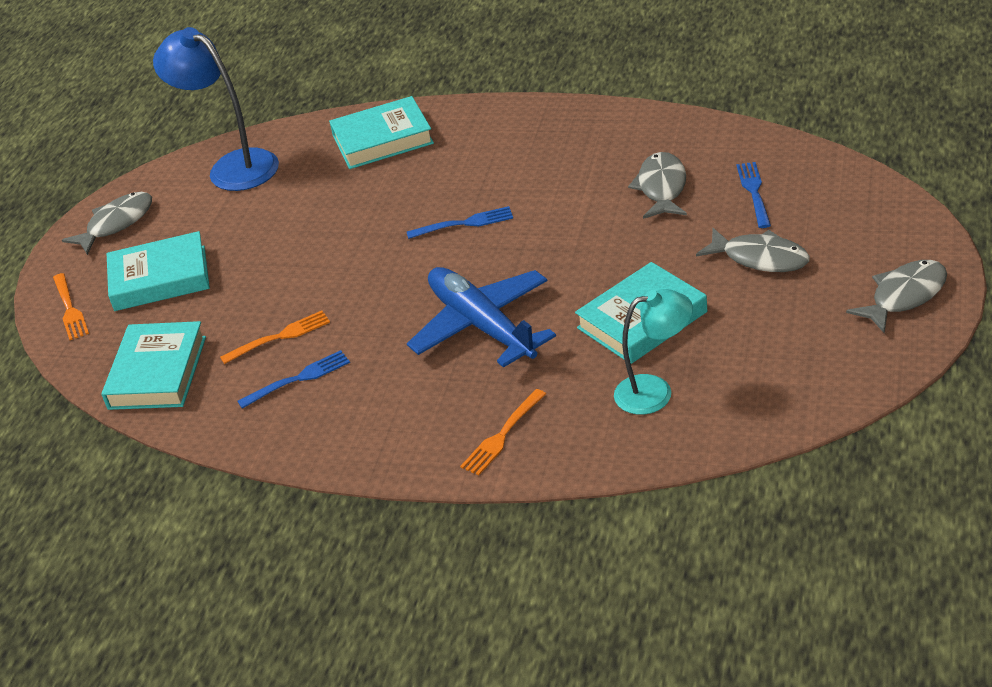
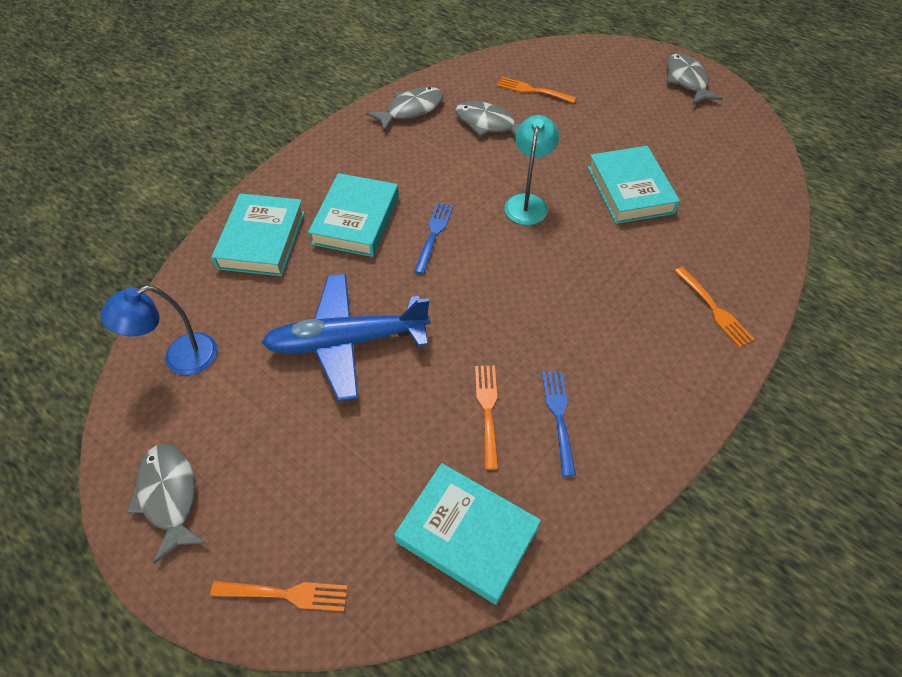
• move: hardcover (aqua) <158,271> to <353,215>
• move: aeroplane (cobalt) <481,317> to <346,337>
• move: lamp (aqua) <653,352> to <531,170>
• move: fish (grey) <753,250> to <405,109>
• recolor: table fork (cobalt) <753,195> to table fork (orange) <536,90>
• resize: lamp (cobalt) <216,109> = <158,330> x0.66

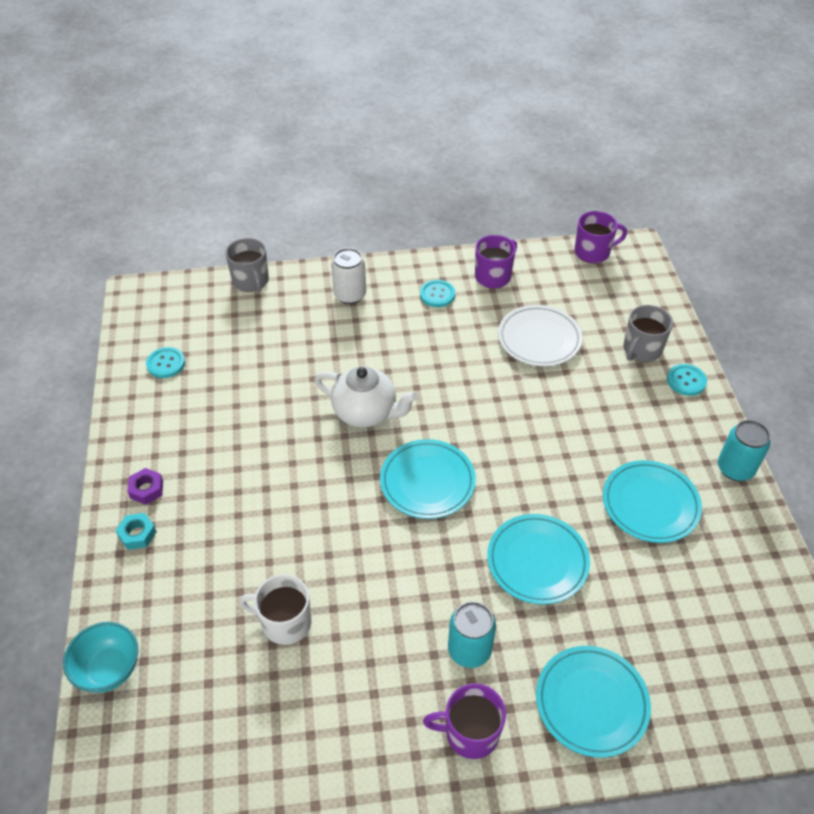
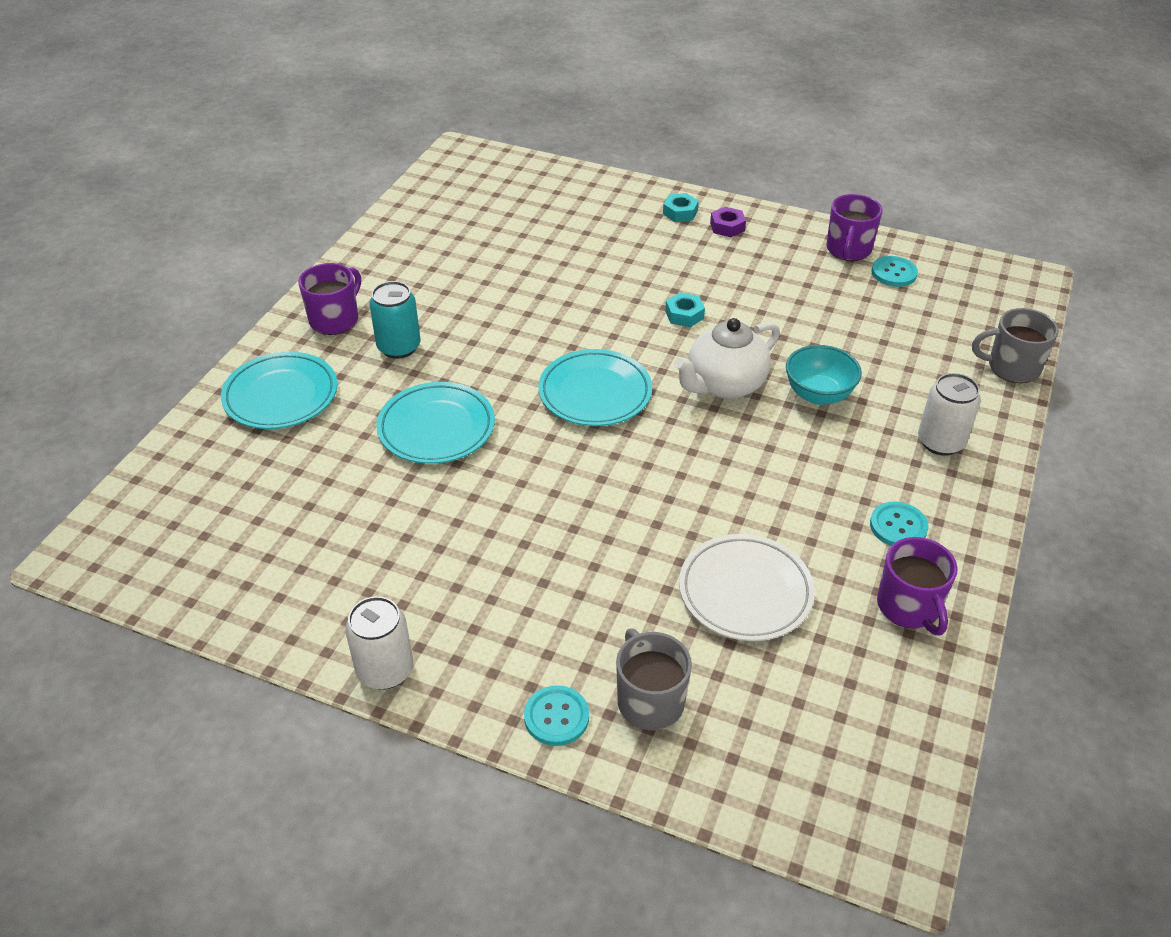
• delete: tea mug (pure white) <275,609>
• delete: dinner plate (aqua) <652,501>
• insert: nut (aqua) <685,310>
• move: deep dish (aqua) <100,657> to <824,375>
• move: tea mug (violet) <601,237> to <854,227>
• recolor: tin (aqua) <744,450> to tin (pure white) <379,643>

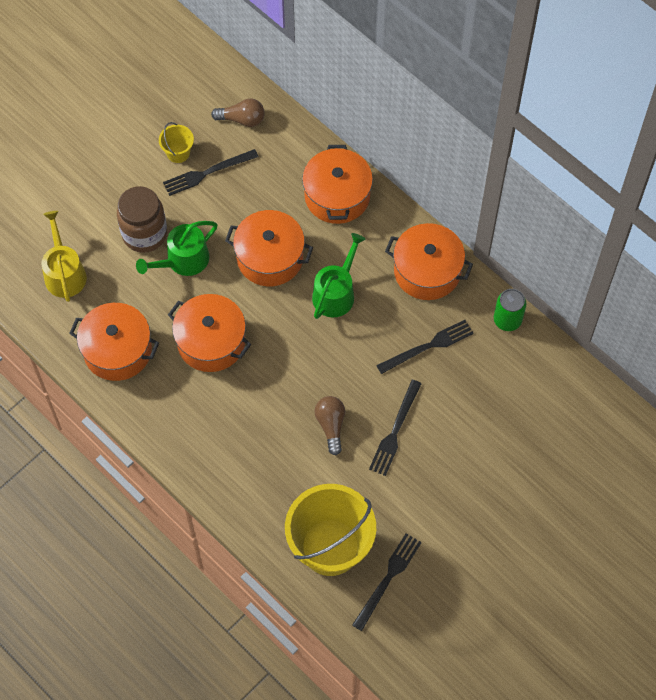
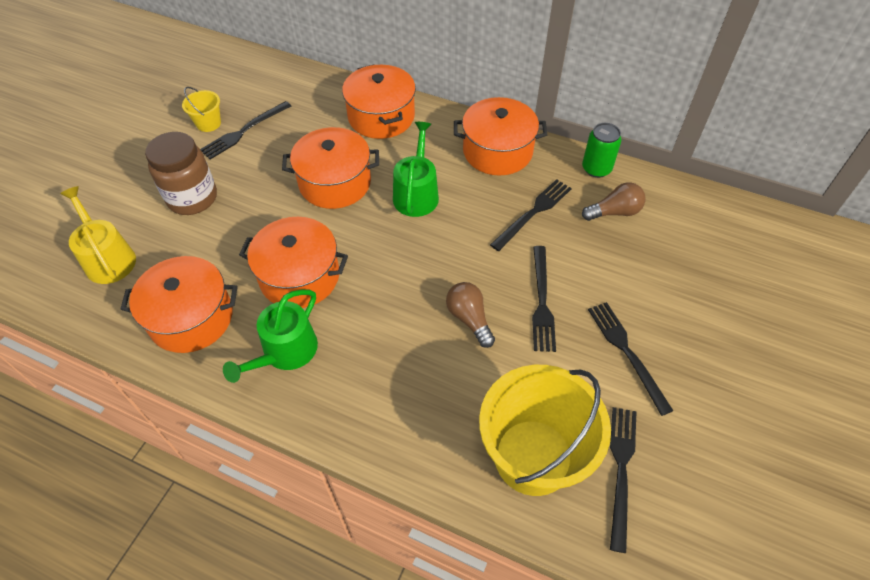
• insert: table fork (ebony) <630,359>
• move: watering pot (green) <176,248> to <270,336>
• move: lightbulb (brown) <238,113> to <613,201>

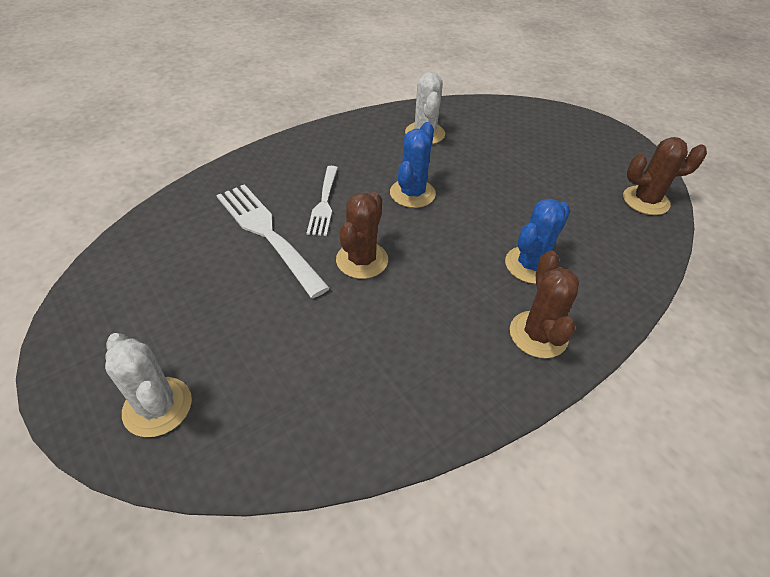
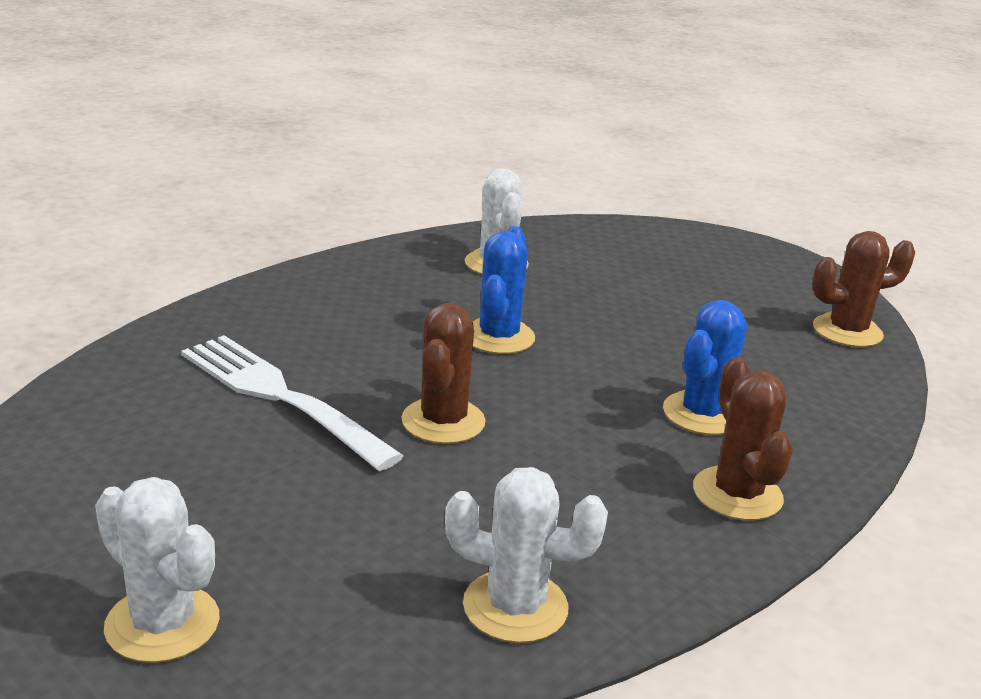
• delete: table fork (pure white) <322,201>
• insert: cactus (pure white) <526,555>

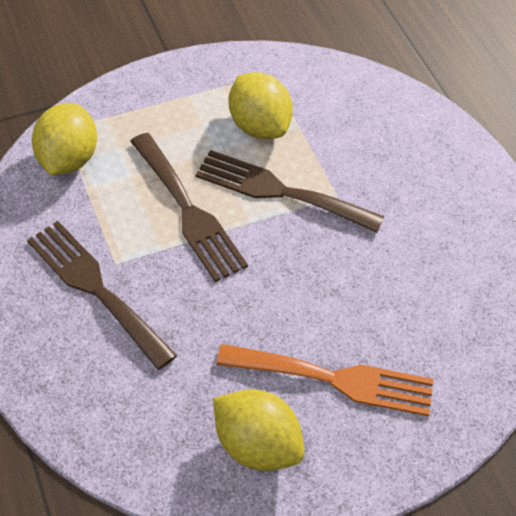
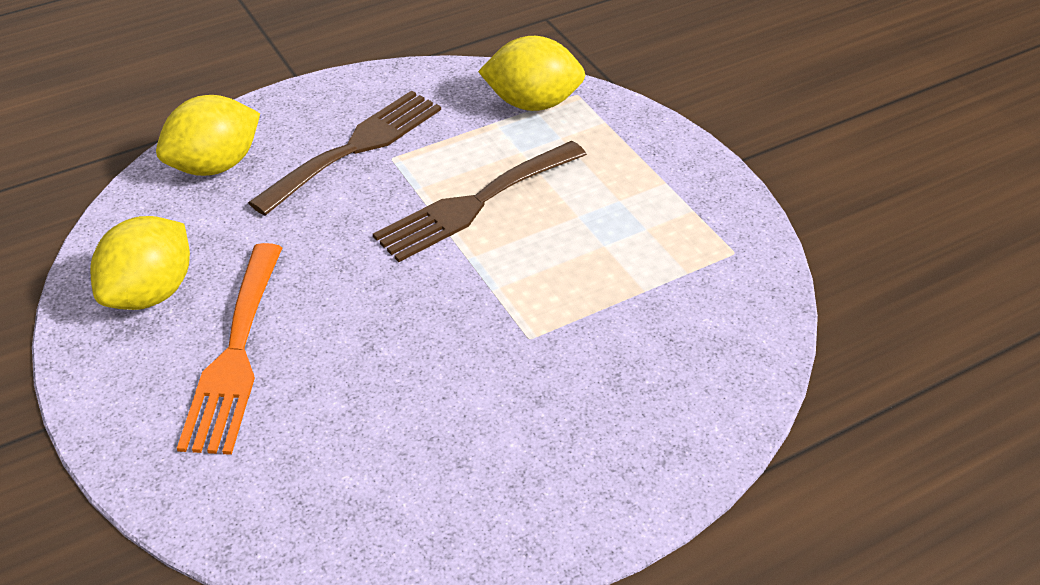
• delete: table fork (brown) <290,191>
• move: lemon (bright yellow) <261,105> to <208,135>

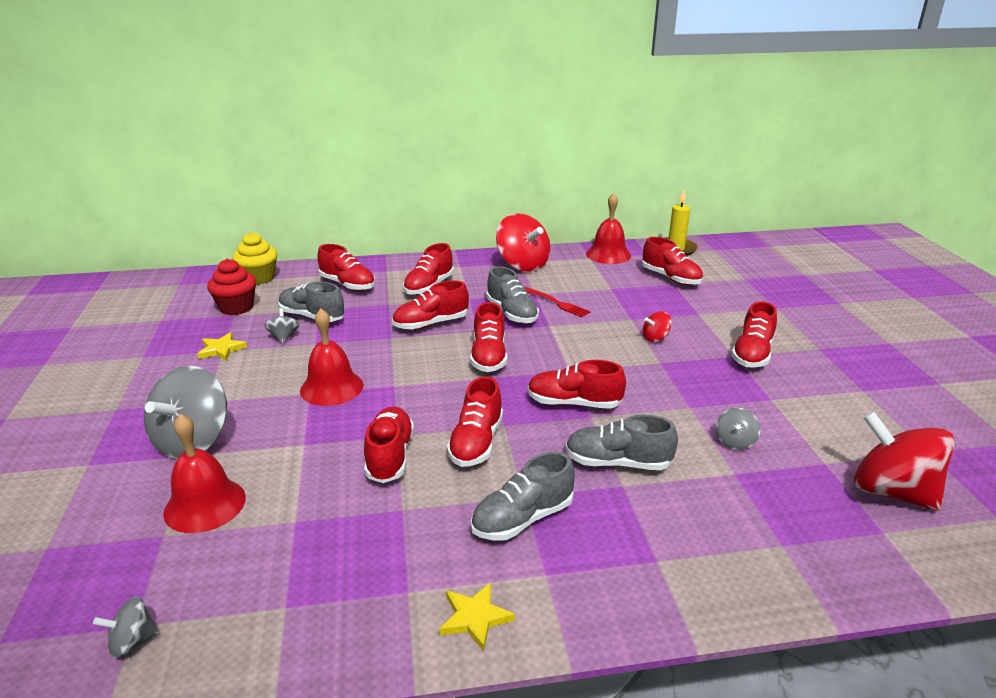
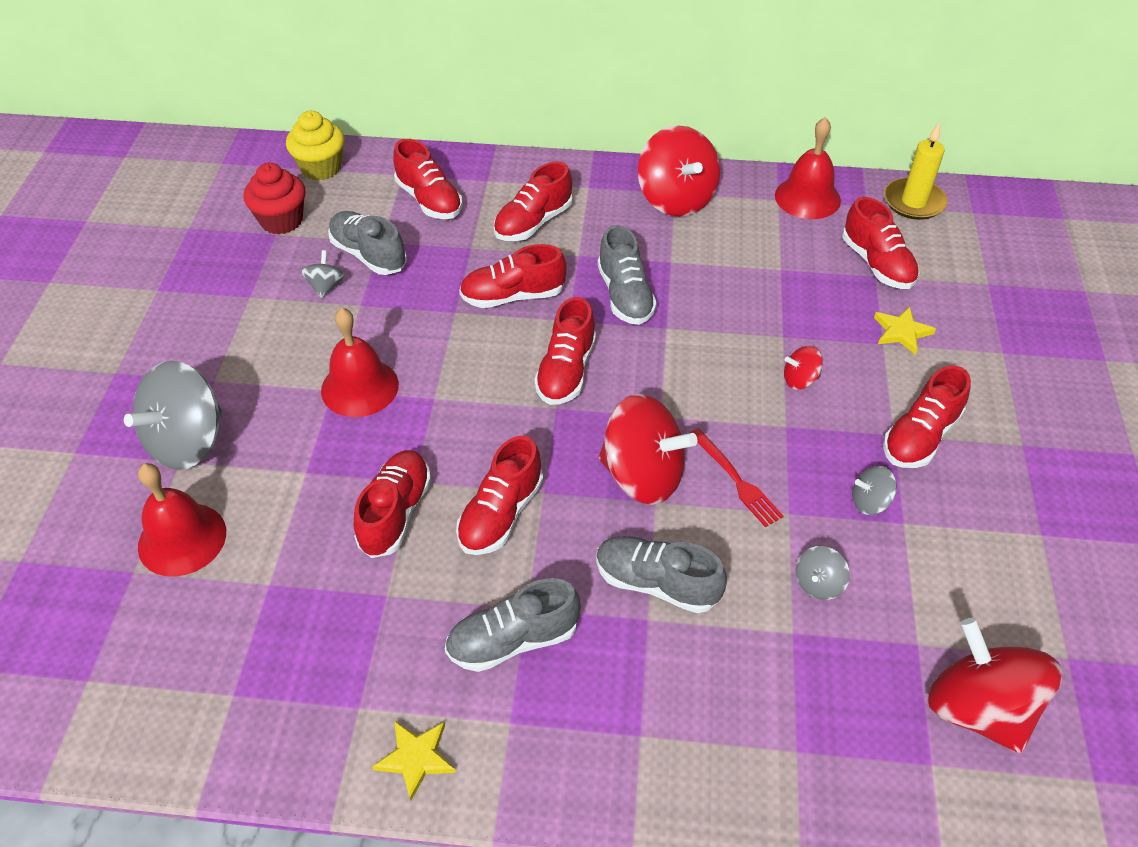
• move: toy top (grey) <126,627> to <874,490>
• move: star shape (bright yellow) <222,346> to <905,331>
• move: table fork (scarlet) <557,302> to <737,477>
• replace: sneaker (scarlet) <576,384> to toy top (scarlet) <648,449>

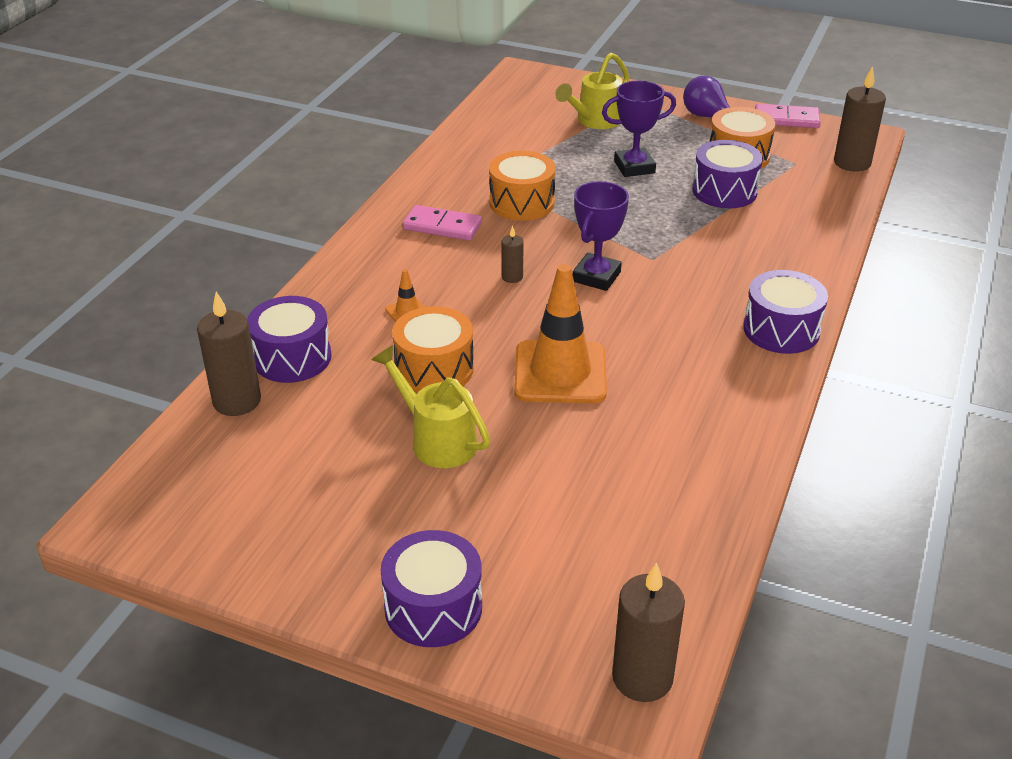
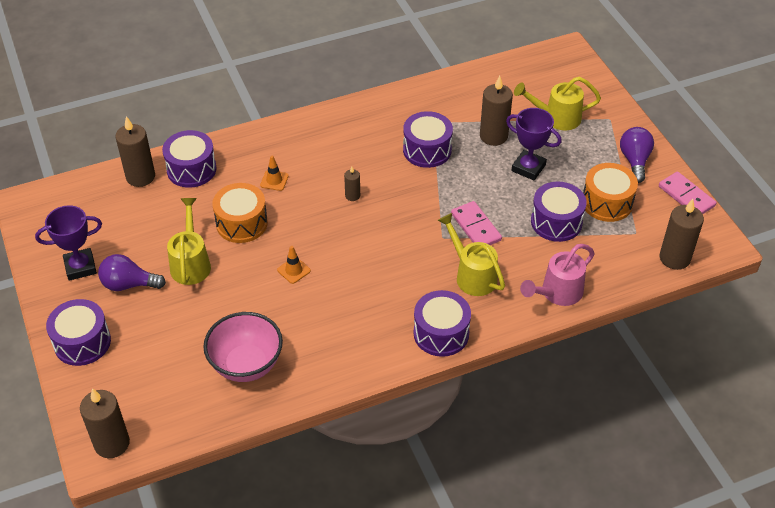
• insert: lightbulb (violet) <132,272>
• insert: deep dish (pink) <243,347>
• insert: watering pot (bright yellow) <471,254>
• insert: wax candle (brown) <496,111>
• insert: watering pot (pink) <557,275>
• move: domino (pink) <442,223> to <476,223>
• move: trophy (violet) <601,236> to <68,243>
• recolor: snare drum (orange) <522,186> to snare drum (violet) <428,139>
• resize: road cone (orange) <560,333> = <294,265> x0.42

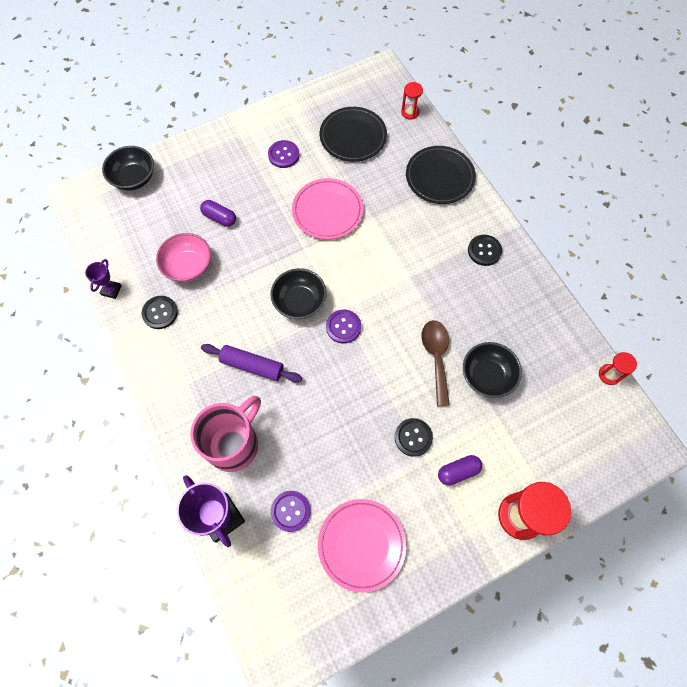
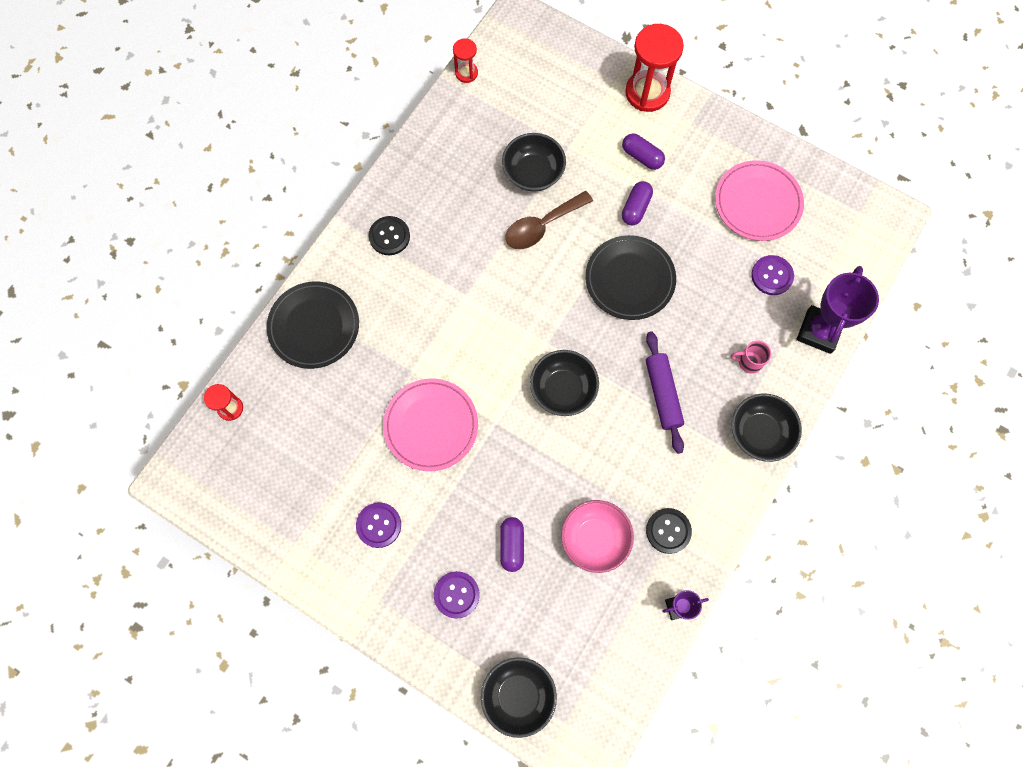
• insert: deep dish (ebony) <766,428>
• move: dinner plate (ebony) <353,134> to <630,277>
• move: shirt button (violet) <343,327> to <457,595>
• replace: shirt button (ebony) <414,437> to pill (violet) <637,203>
• resize: tea mug (pink) <225,434> = <751,357> x0.42

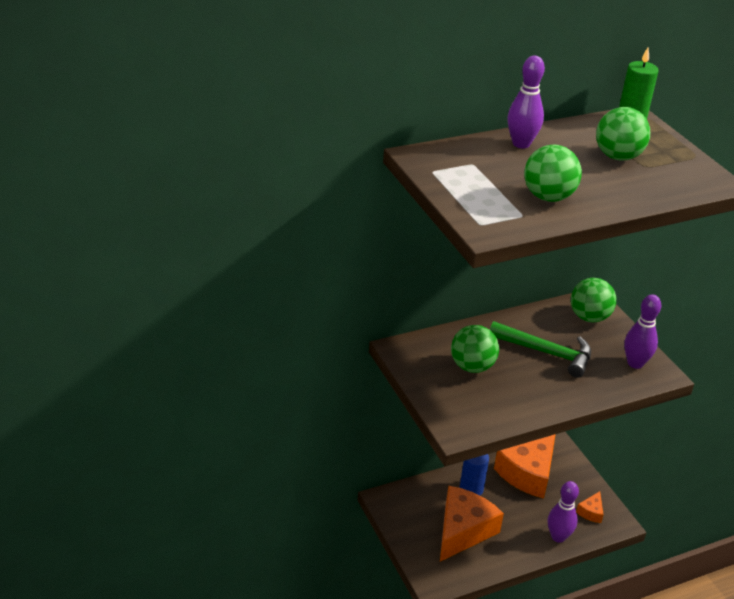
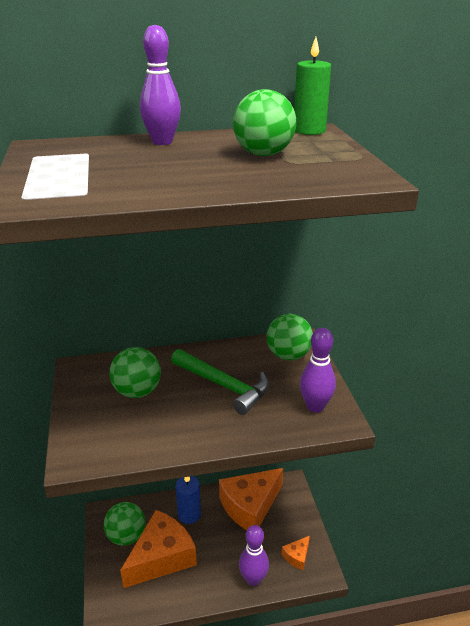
• move: sphere (green) <553,173> to <124,524>

